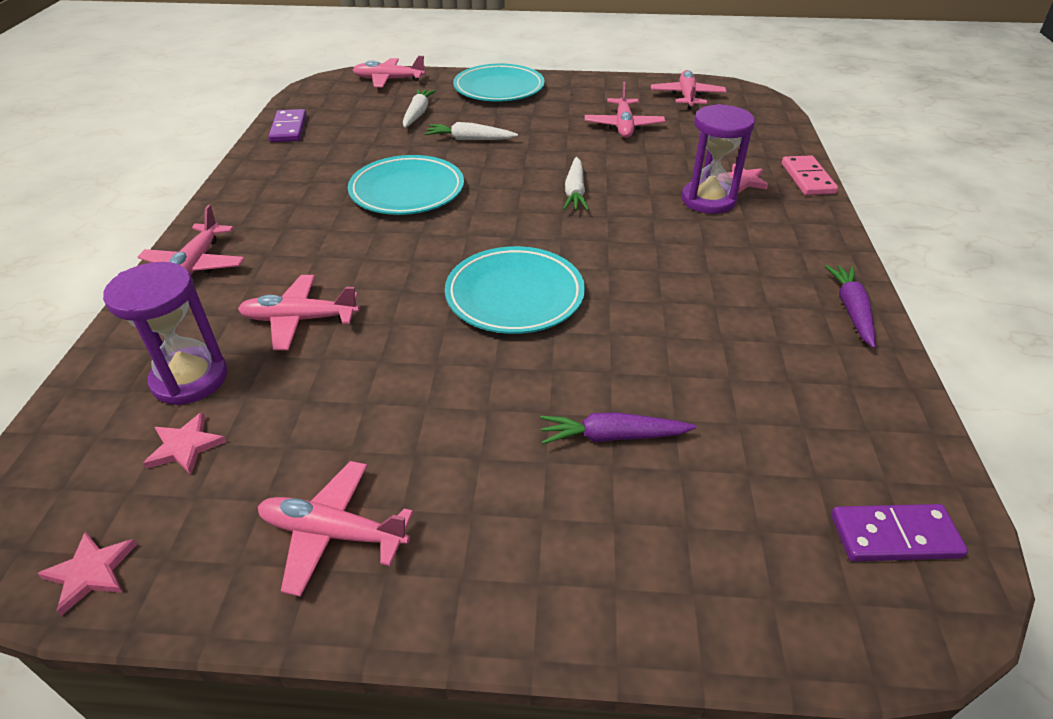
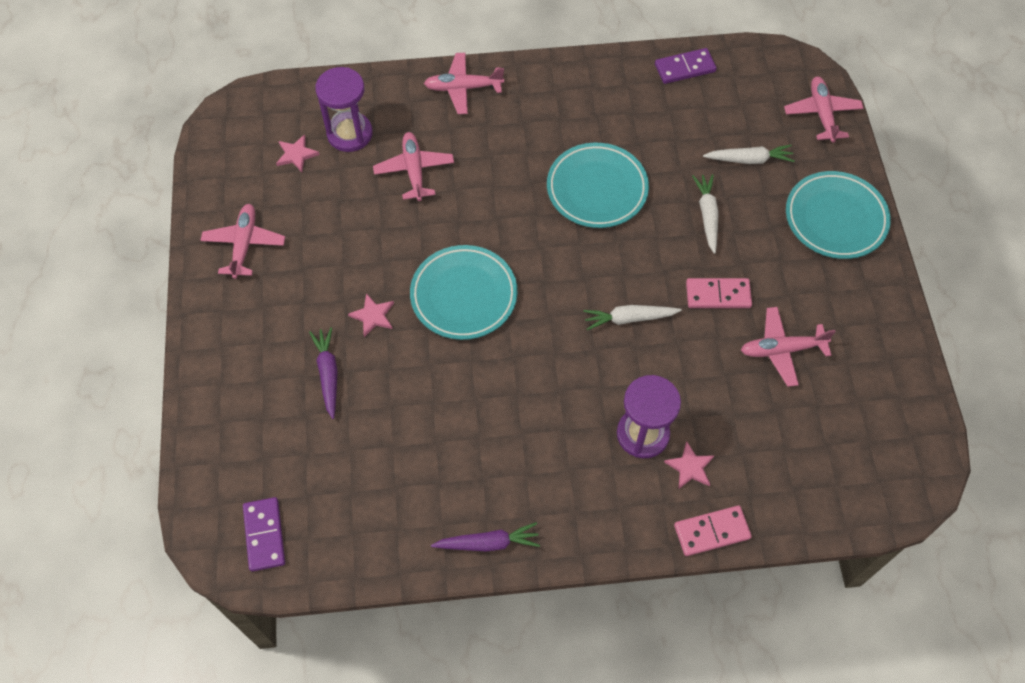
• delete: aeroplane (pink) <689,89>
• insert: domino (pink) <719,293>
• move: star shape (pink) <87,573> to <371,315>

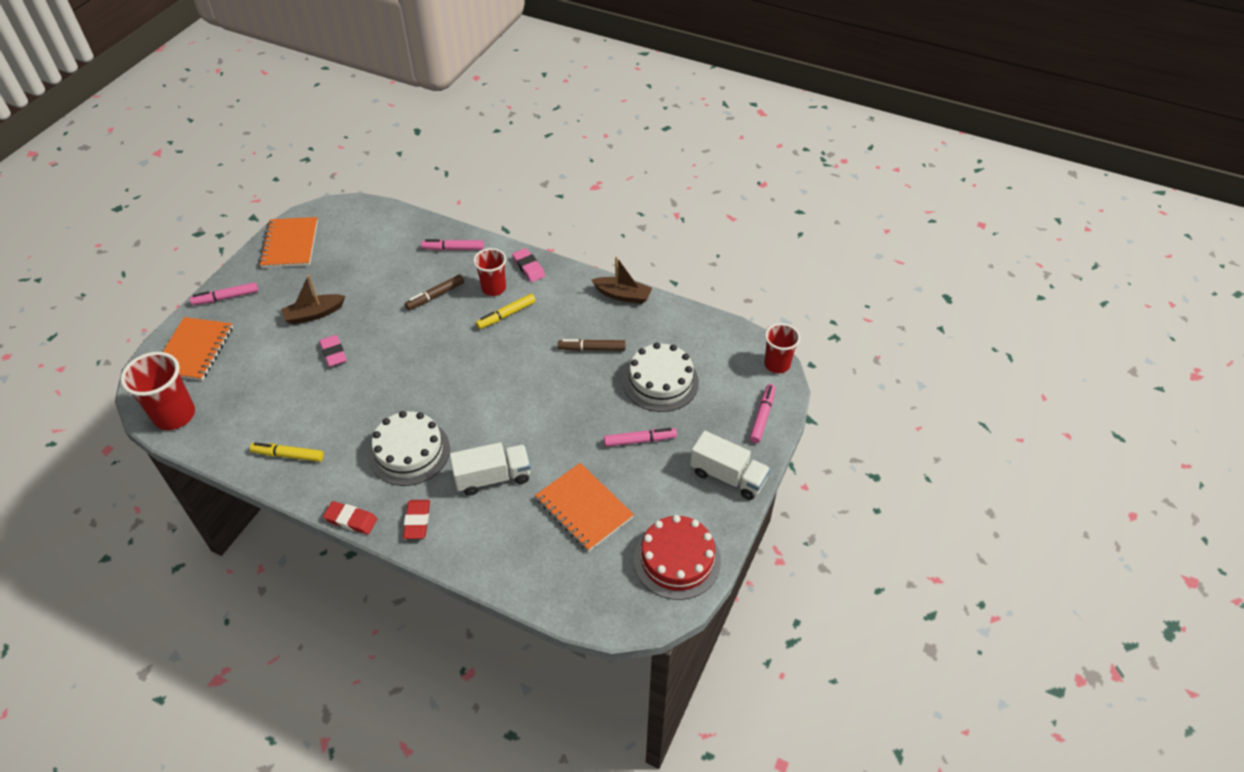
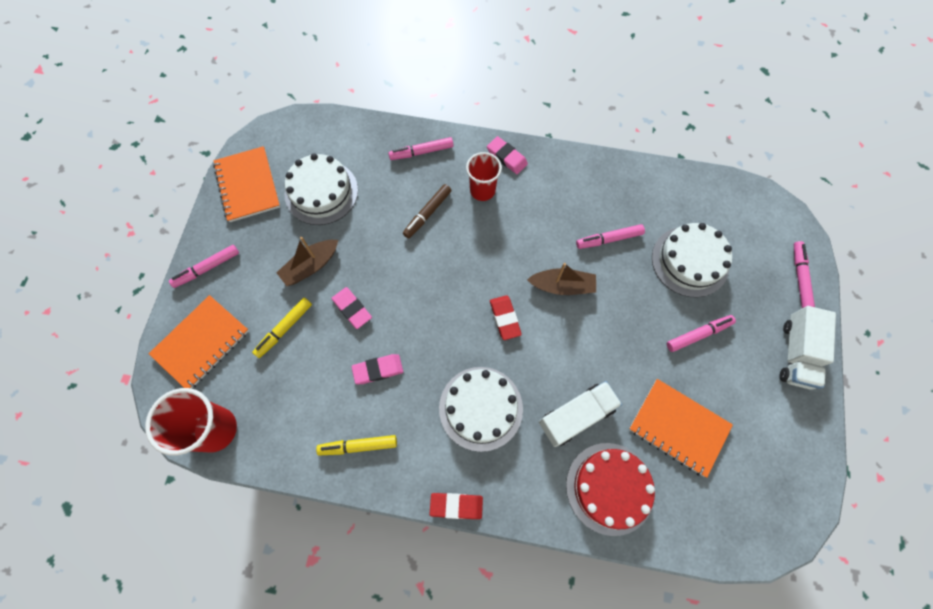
• delete: tumbler (scarlet) <782,348>
• insert: cake (pure white) <321,189>
• insert: gum eraser (pink) <377,369>
• move: gum eraser (scarlet) <416,519> to <506,317>
• move: felt pen (bright yellow) <506,311> to <282,328>
• move: boat (brown) <621,280> to <561,279>
• move: cake (scarlet) <677,557> to <610,489>
• recolor: felt pen (brown) <592,345> to felt pen (pink) <610,236>
• rotate: notepad (orange) <198,349> = <199,342> 45 degrees clockwise
• rotate: toy truck (pure white) <730,465> = <807,348> 90 degrees clockwise

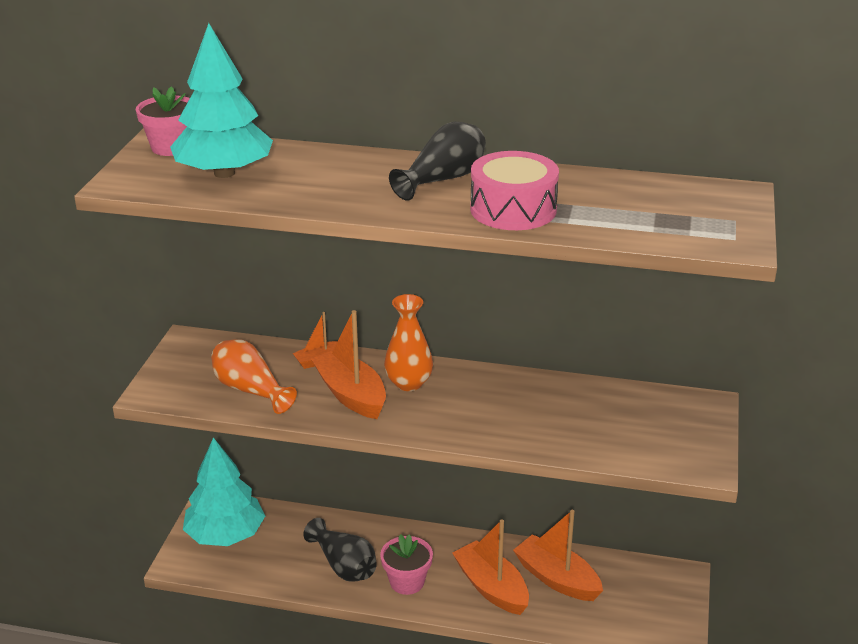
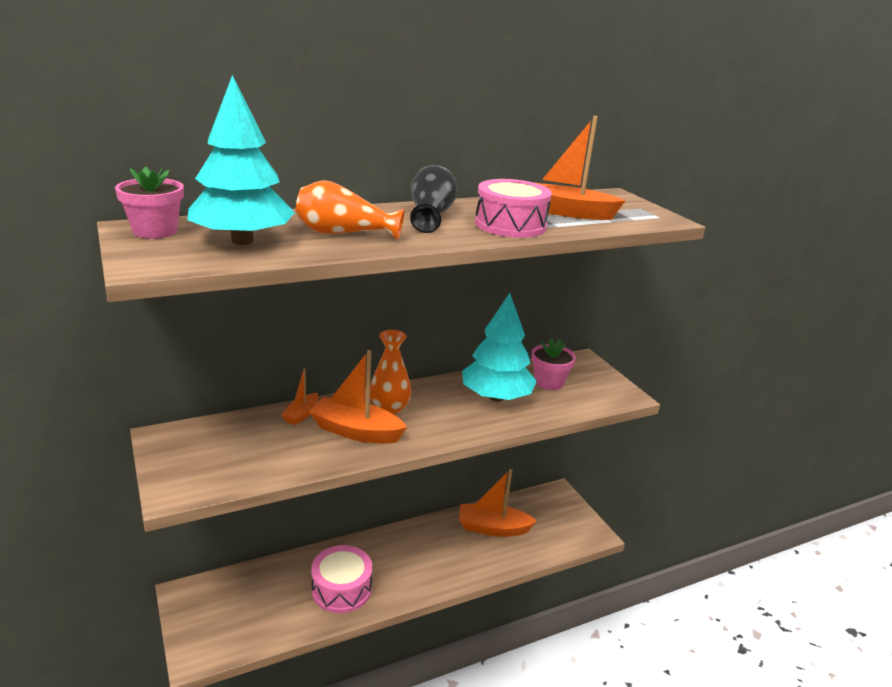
• move: fir tree (aqua) <224,491> to <499,347>
• move: vase (orange) <254,376> to <350,210>
• move: potted plant (pink) <406,564> to <553,364>
• move: boat (orange) <490,567> to <581,168>
• replace: vase (ebony) <340,550> to snare drum (pink) <341,579>

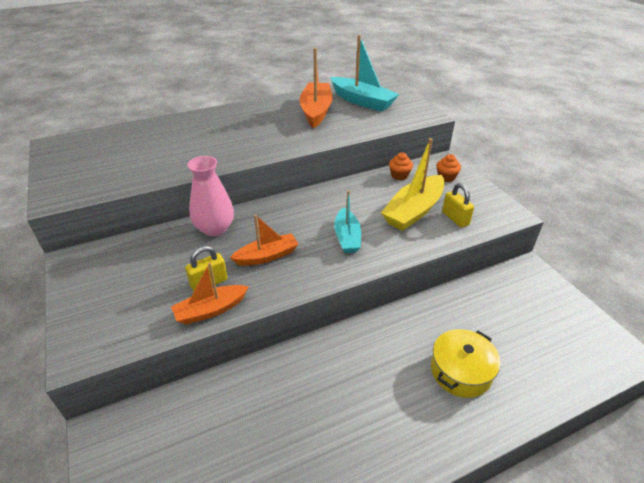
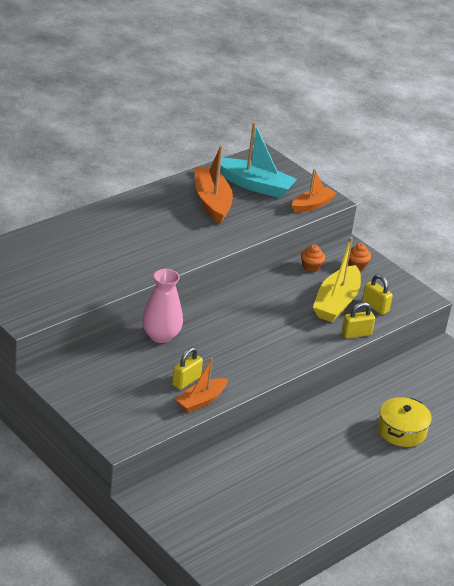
• delete: boat (aqua) <347,221>
• insert: padlock (bright yellow) <358,320>
• move: boat (orange) <264,240> to <314,191>

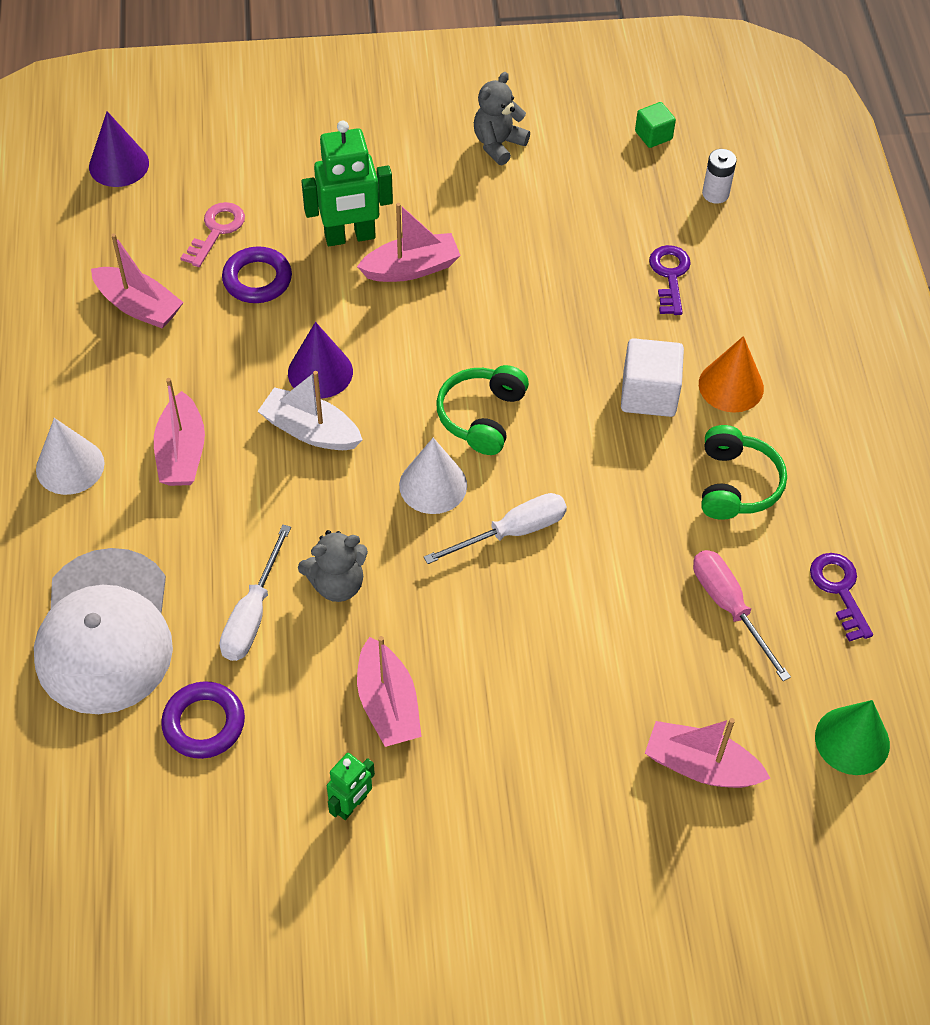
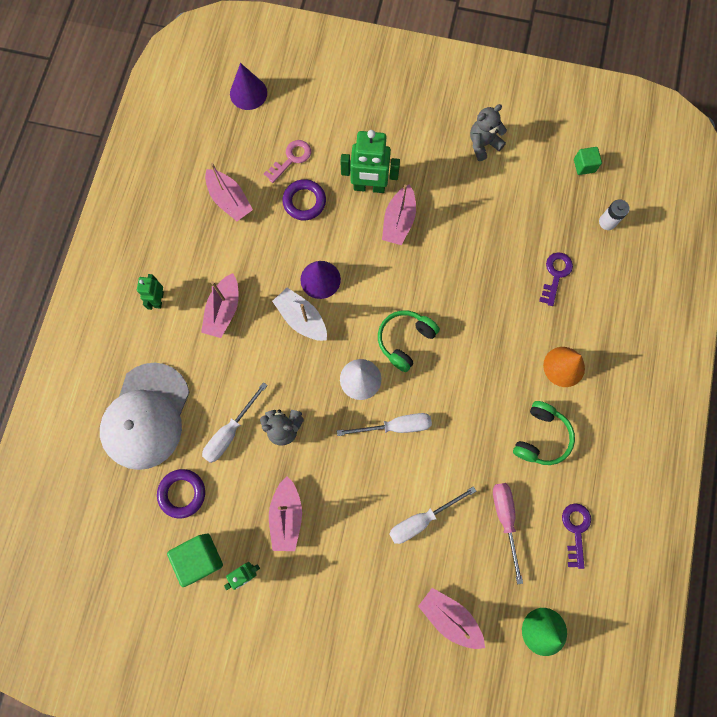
• delete: solid cube (pure white) <652,377>
• insert: solid cube (green) <195,560>
• insert: hand screwdriver (pure white) <432,515>
• replace: cone shape (pure white) <70,456> to robot (green) <150,292>
• rotate: boat (pink) <409,242> = <399,215> 105 degrees clockwise

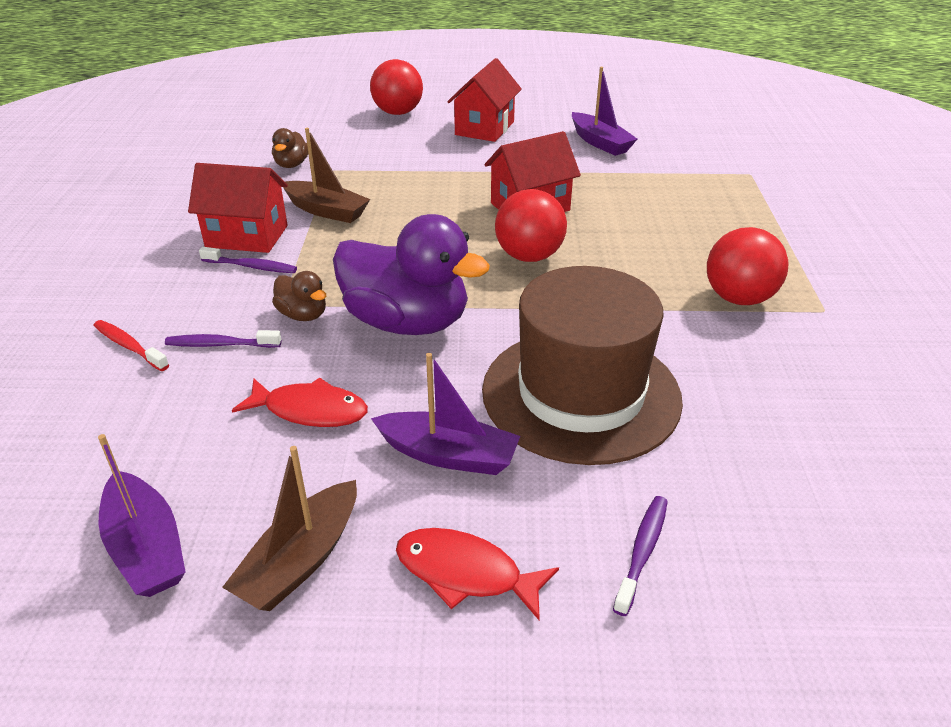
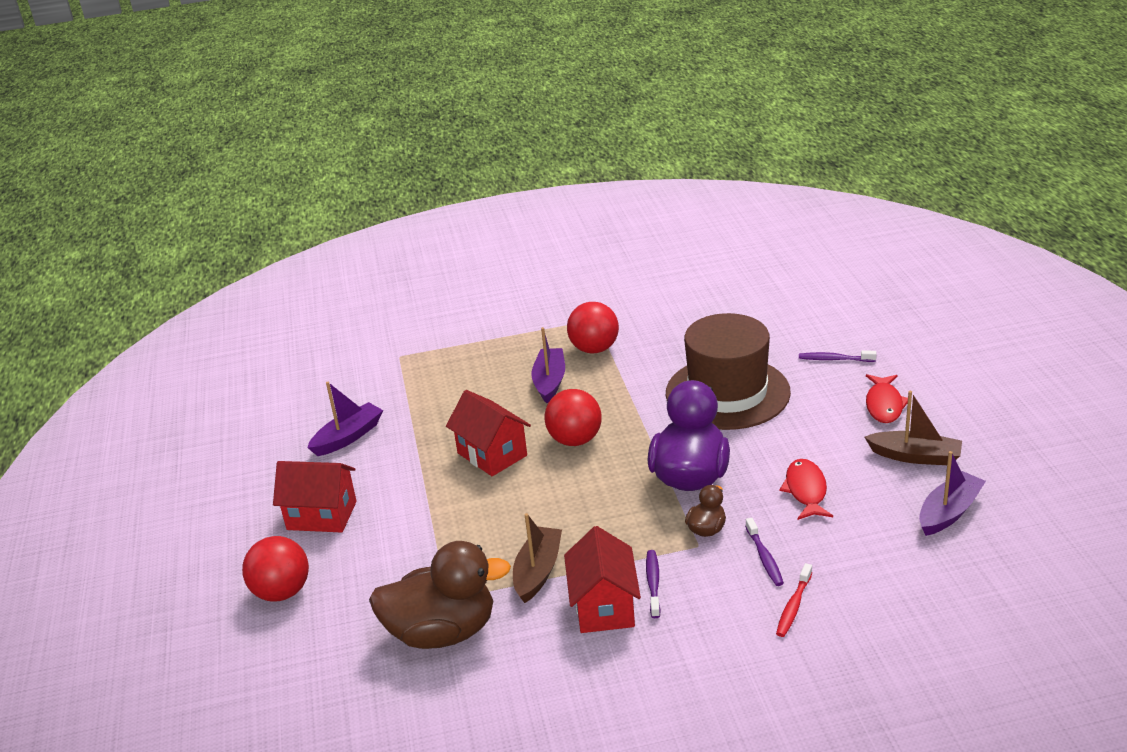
• move: boat (violet) <445,414> to <548,365>
• resize: toy duck (brown) <290,148> = <440,595> x2.21

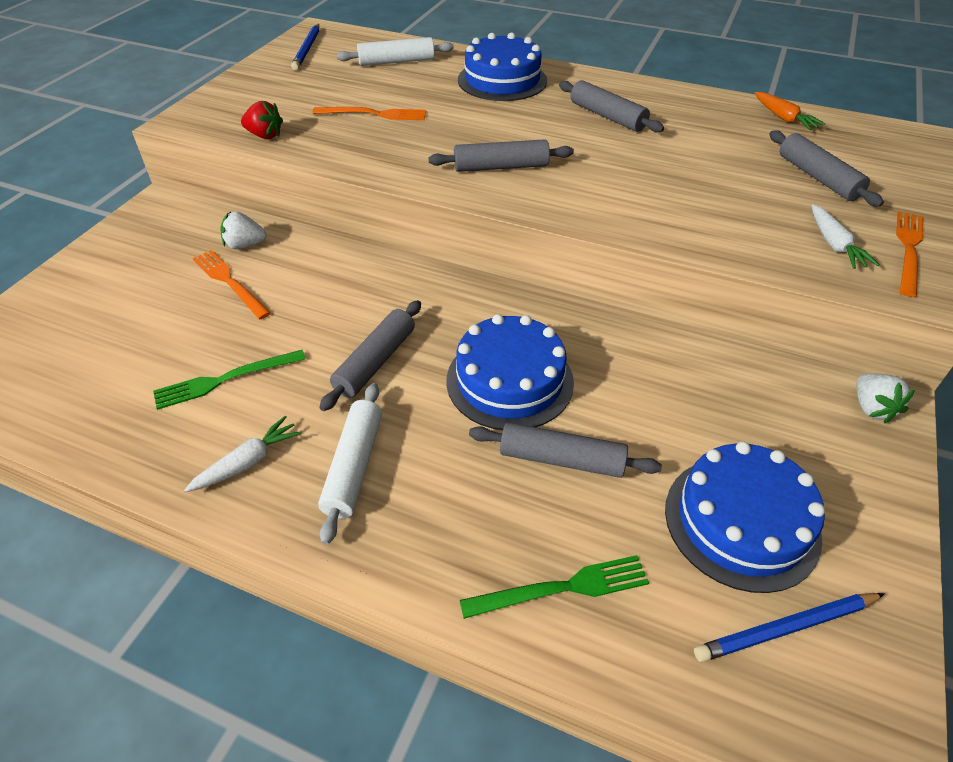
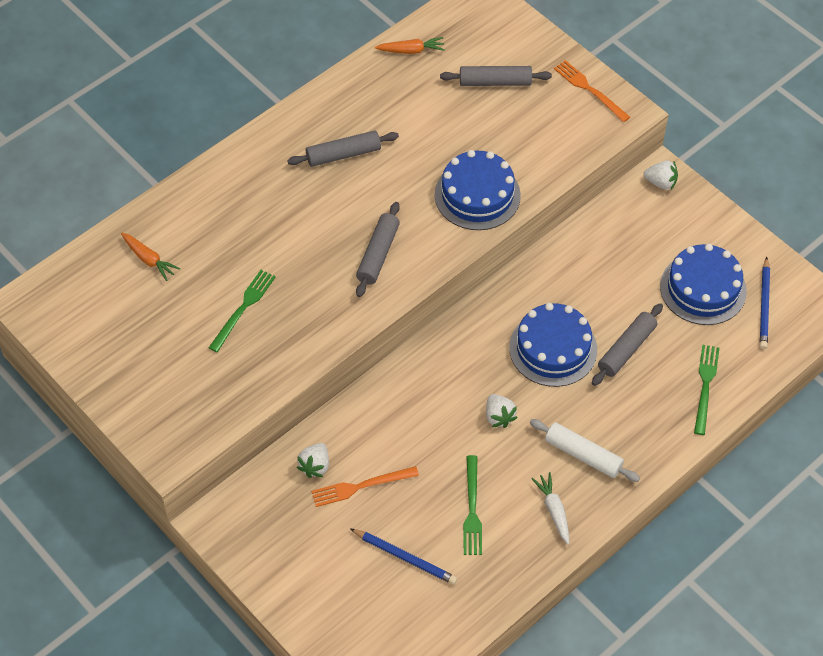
• delete: toy strawberry (scarlet) <262,120>
• delete: carrot (pure white) <845,236>
• move: lead pencil (cobalt) <305,47> to <403,556>
• move: cake (cobalt) <502,66> to <478,190>
• replace: dough roller (grey) <370,355> to toy strawberry (pure white) <502,411>
• replace: dough roller (pure white) <395,51> to carrot (orange) <150,257>
• recolor: table fork (orange) <369,113> to table fork (green) <242,311>

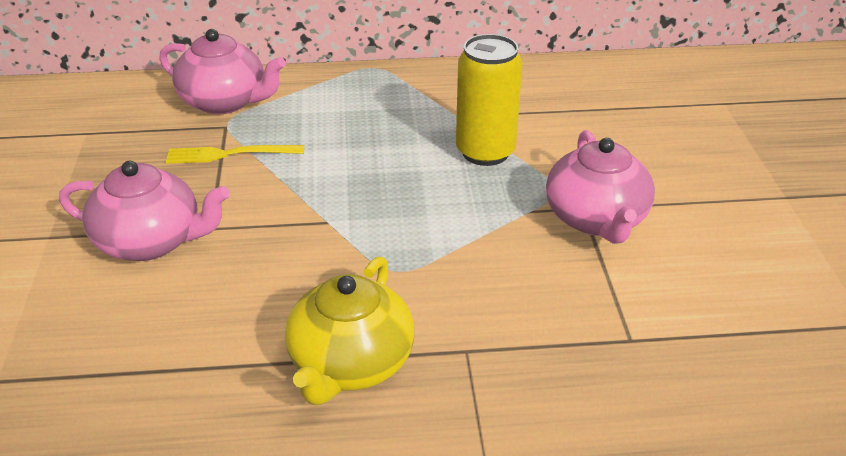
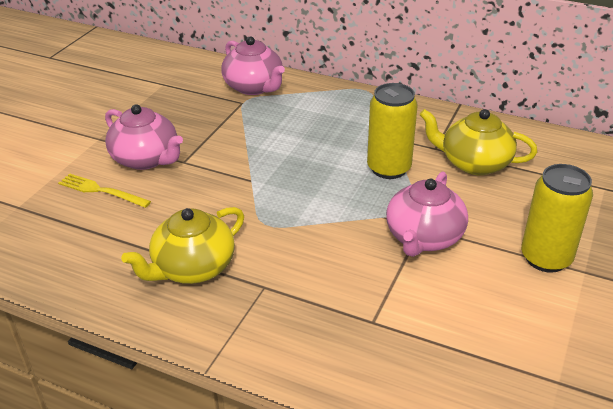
• insert: china teapot (bright yellow) <478,142>
• insert: tin (bright yellow) <557,218>
• move: table fork (bright yellow) <235,154> to <104,190>

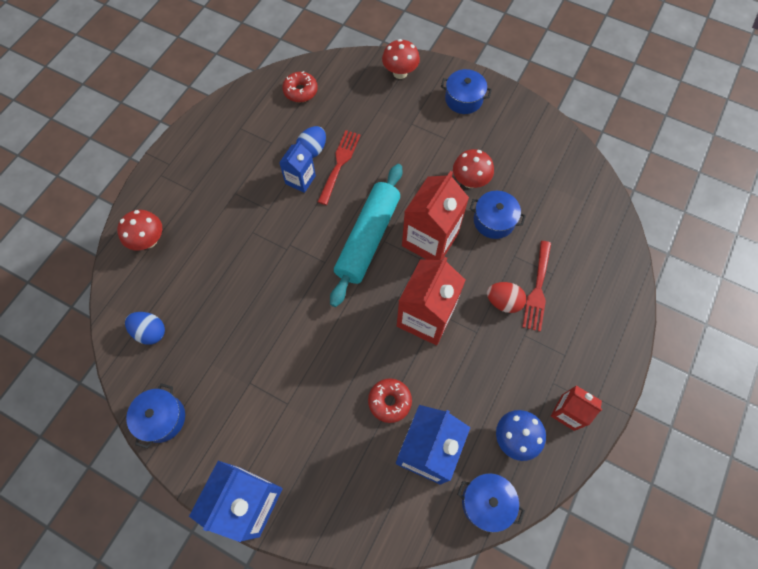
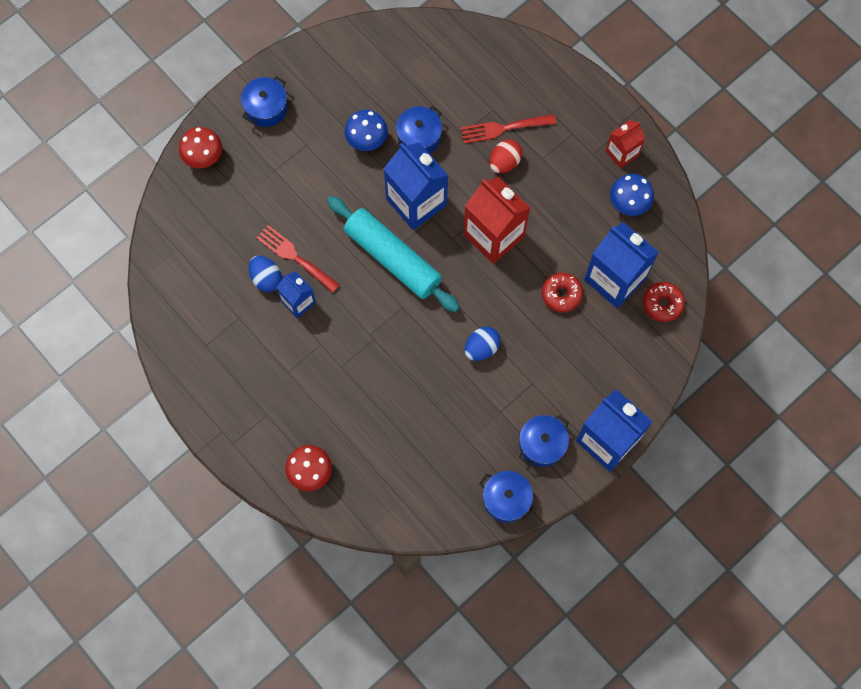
• move: egg shape (cobalt) <145,328> to <482,343>
• move: doughnut (scarlet) <300,86> to <664,302>
• move: stockpot (cobalt) <491,502> to <544,441>
• recolor: juice carton (scarlet) <435,215> to juice carton (cobalt) <416,186>
• recolor: mushroom (scarlet) <473,168> to mushroom (cobalt) <366,130>
• rotate: table fork (scarlet) <537,286> = <508,129> 135 degrees clockwise

